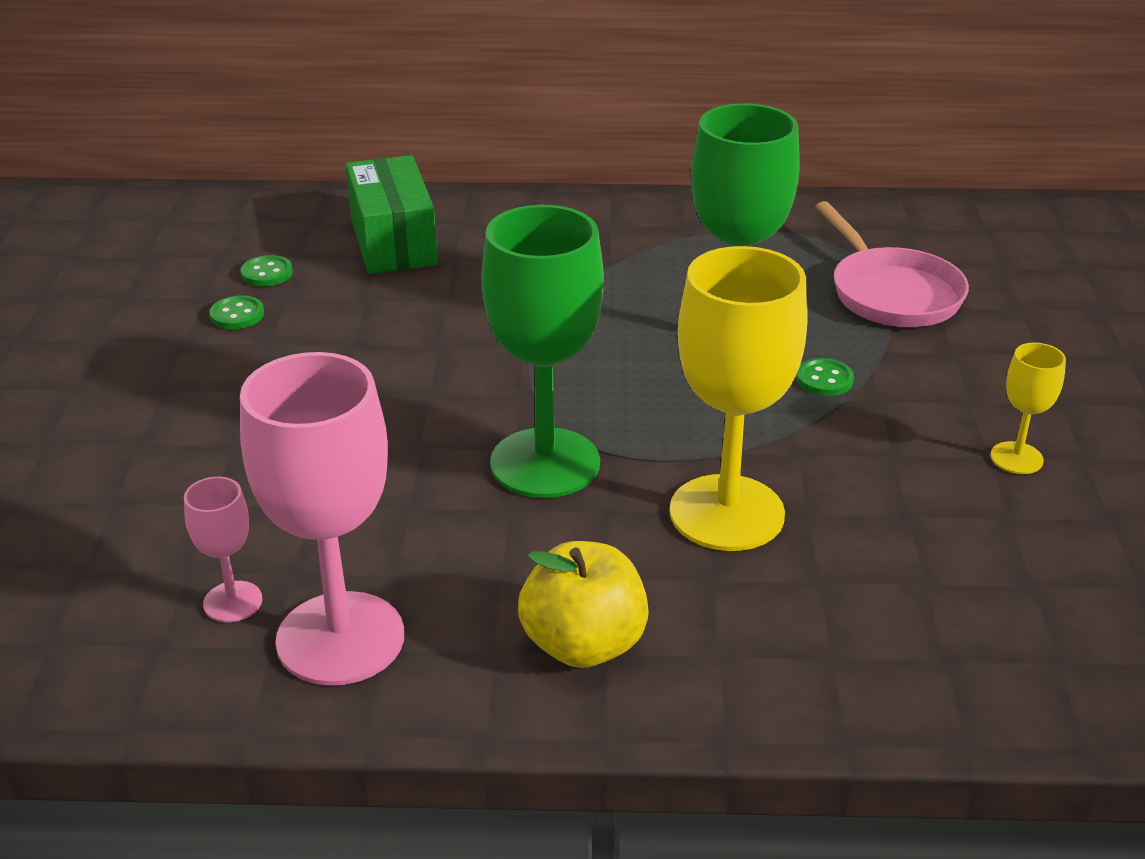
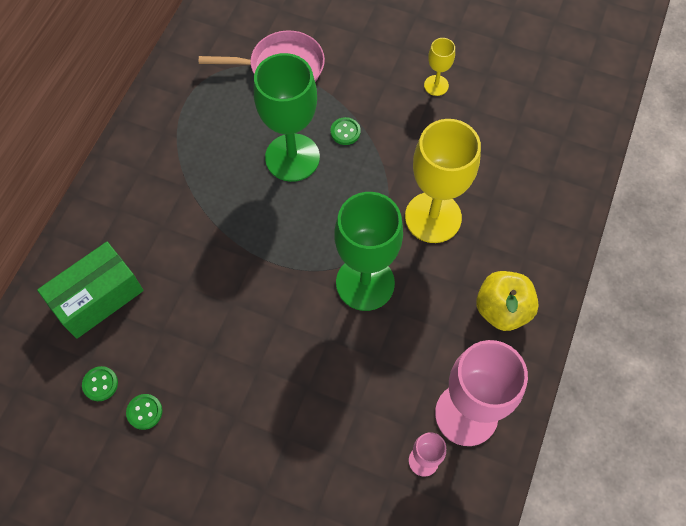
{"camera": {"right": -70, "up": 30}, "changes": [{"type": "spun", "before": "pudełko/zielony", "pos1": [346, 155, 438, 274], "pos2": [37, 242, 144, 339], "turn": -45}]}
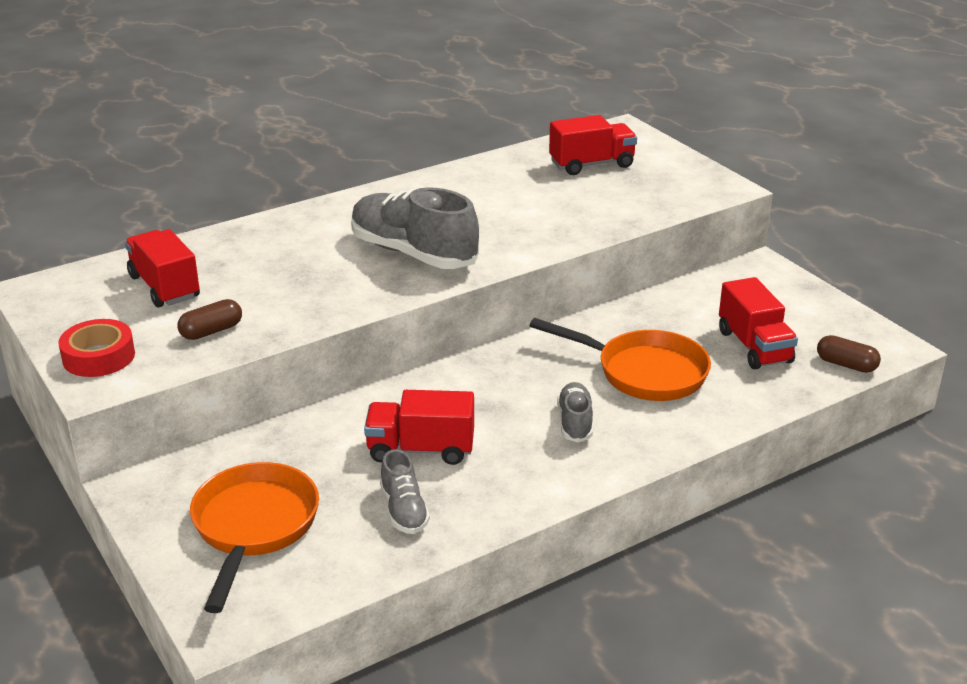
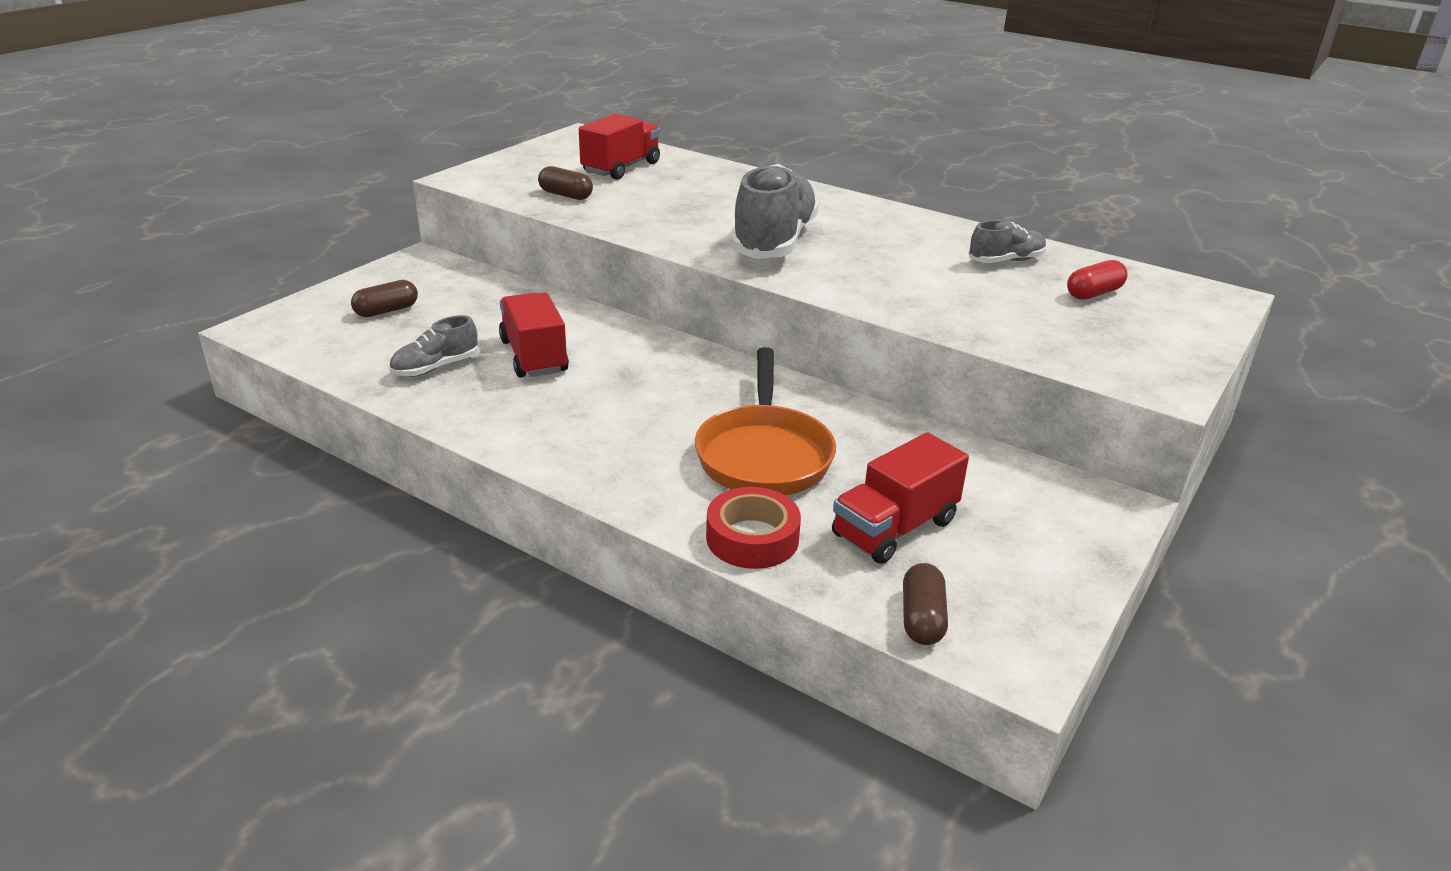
{"camera": {"right": 65, "up": 0}, "changes": [{"type": "relocated", "before": "taśma klejąca/czerwony", "pos1": [58, 319, 135, 377], "pos2": [706, 487, 801, 569]}, {"type": "relocated", "before": "but/szary", "pos1": [557, 382, 593, 442], "pos2": [969, 220, 1047, 263]}, {"type": "exchanged", "before": "patelnia/pomarańczowy", "after": "kapsułka/brązowy", "pos1": [190, 462, 319, 613], "pos2": [351, 280, 418, 317]}, {"type": "exchanged", "before": "ciężarówka/czerwony", "after": "kapsułka/czerwony", "pos1": [549, 115, 637, 175], "pos2": [1067, 260, 1128, 300]}]}
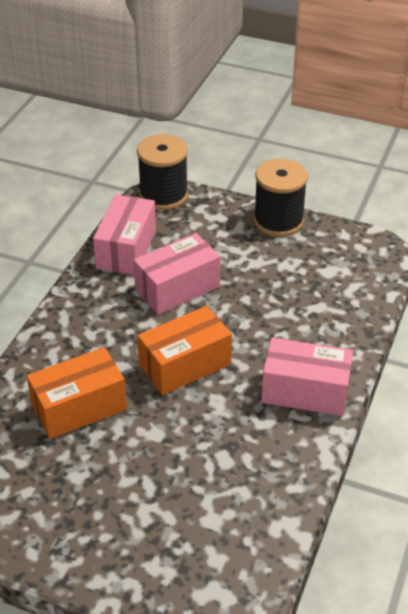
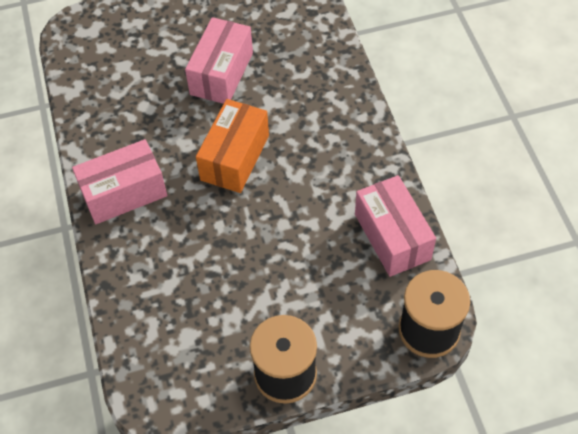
{"camera": {"right": 145, "up": 15}, "changes": [{"type": "missing", "before": "pudełko/pomarańczowy", "pos1": [27, 347, 127, 439]}, {"type": "relocated", "before": "pudełko/różowy", "pos1": [133, 233, 220, 315], "pos2": [185, 17, 253, 104]}]}
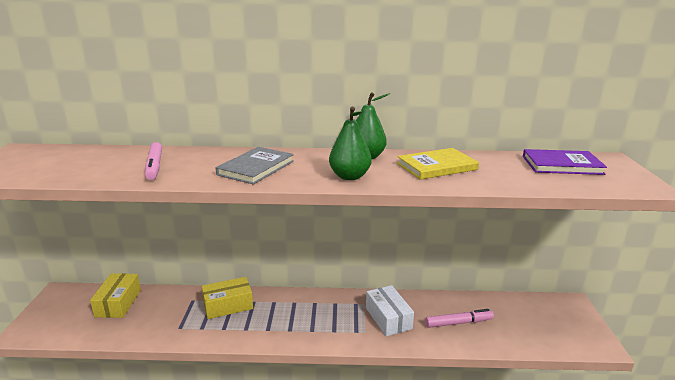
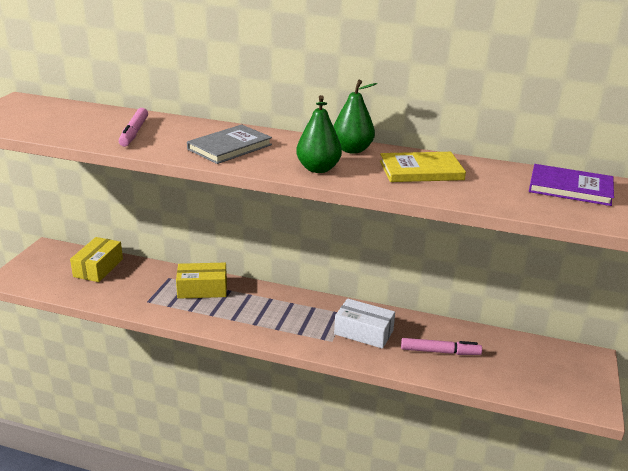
{"camera": {"right": 15, "up": 5}, "changes": [{"type": "spun", "before": "pudełko/biały", "pos1": [366, 285, 414, 336], "pos2": [334, 298, 395, 349], "turn": -60}]}
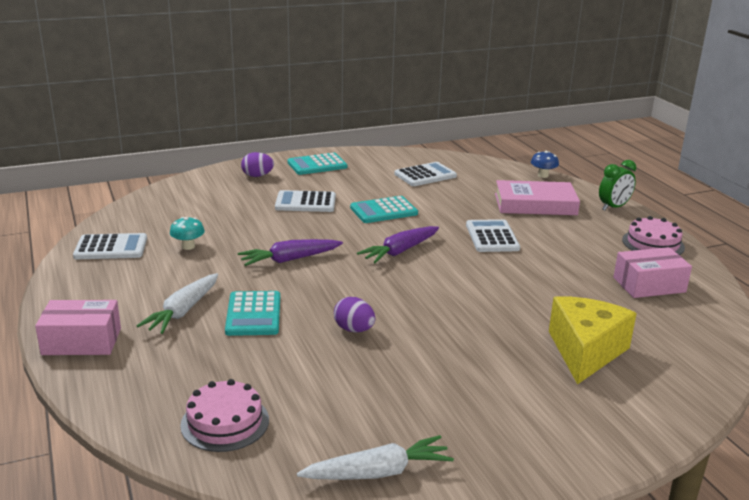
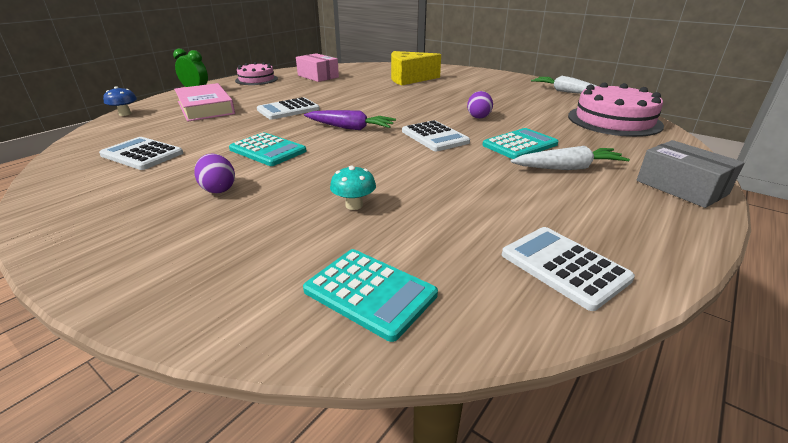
{"camera": {"right": -120, "up": 5}, "changes": [{"type": "missing", "before": "marchewka/fioletowy", "pos1": [238, 239, 343, 266]}, {"type": "relocated", "before": "grzyb/turkusowy", "pos1": [170, 217, 205, 250], "pos2": [330, 166, 376, 210]}, {"type": "relocated", "before": "jajko/fioletowy", "pos1": [241, 152, 274, 177], "pos2": [194, 153, 235, 193]}, {"type": "relocated", "before": "kalkulator/biały", "pos1": [275, 190, 336, 212], "pos2": [402, 120, 470, 151]}, {"type": "relocated", "before": "kalkulator/turkusowy", "pos1": [288, 153, 347, 175], "pos2": [303, 249, 438, 342]}, {"type": "colour", "before": "pudełko/różowy", "after": "pudełko/szary", "pos1": [35, 300, 121, 355], "pos2": [637, 140, 745, 208]}, {"type": "size", "before": "tort/różowy", "pos1": [180, 379, 269, 452], "pos2": [568, 82, 664, 137], "scale": 1.6}]}
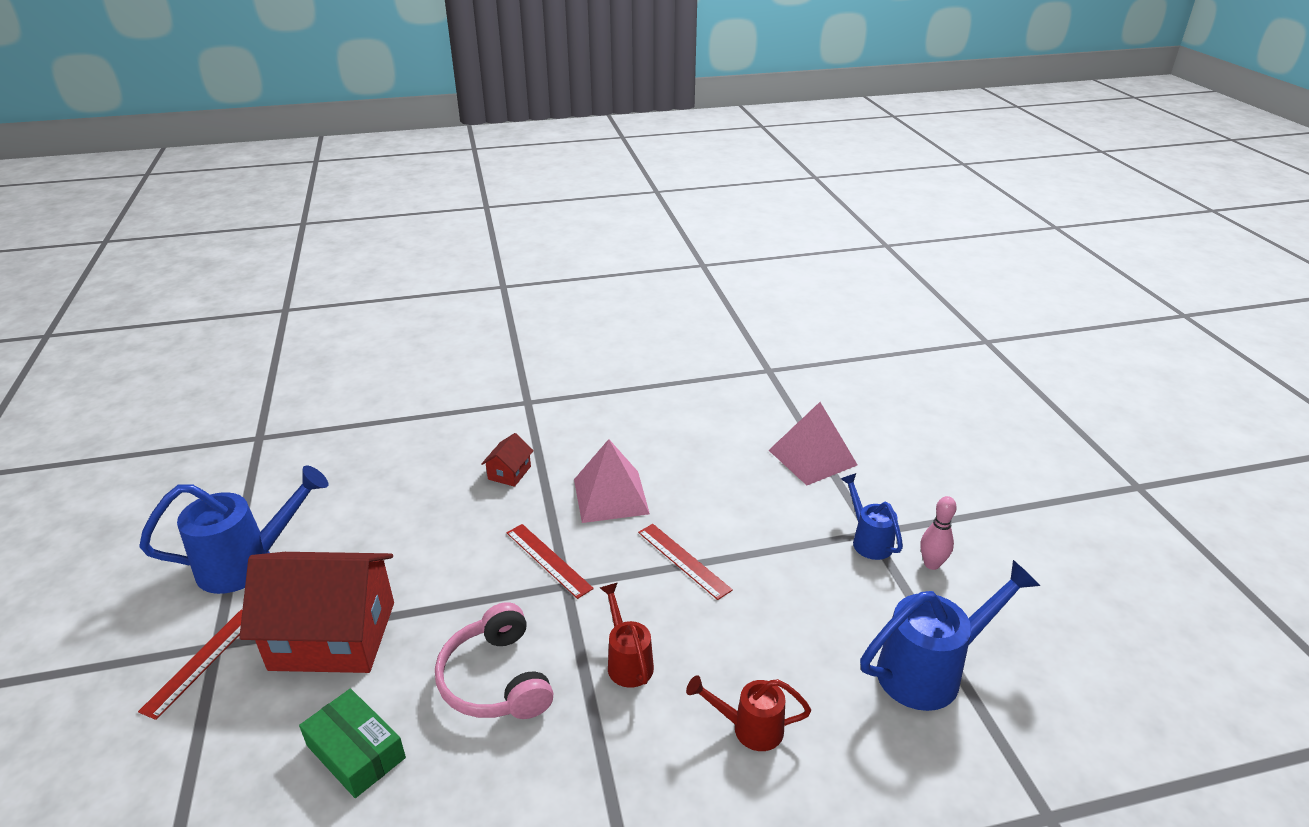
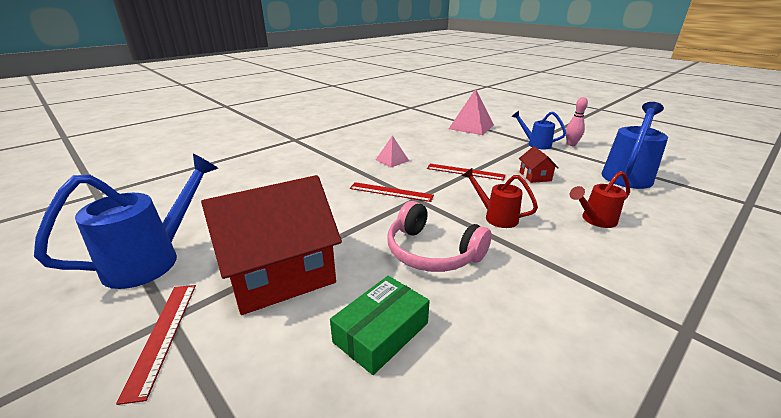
{"camera": {"right": -30, "up": -5}, "changes": [{"type": "relocated", "before": "domek/czerwony", "pos1": [481, 433, 534, 487], "pos2": [519, 146, 559, 183]}, {"type": "spun", "before": "pudełko/zielony", "pos1": [299, 689, 406, 798], "pos2": [330, 276, 430, 375], "turn": -60}, {"type": "size", "before": "piramida/różowy", "pos1": [574, 439, 650, 523], "pos2": [376, 135, 409, 167], "scale": 0.56}]}
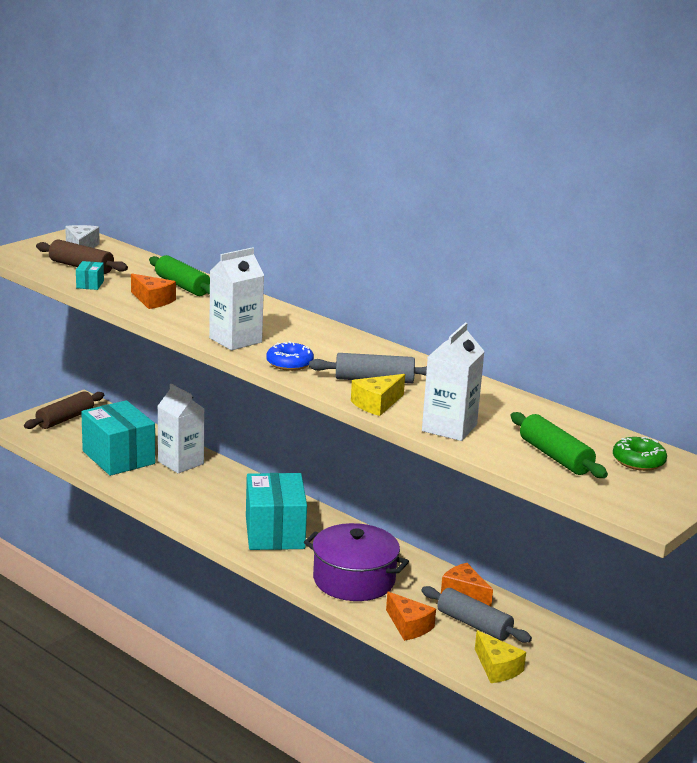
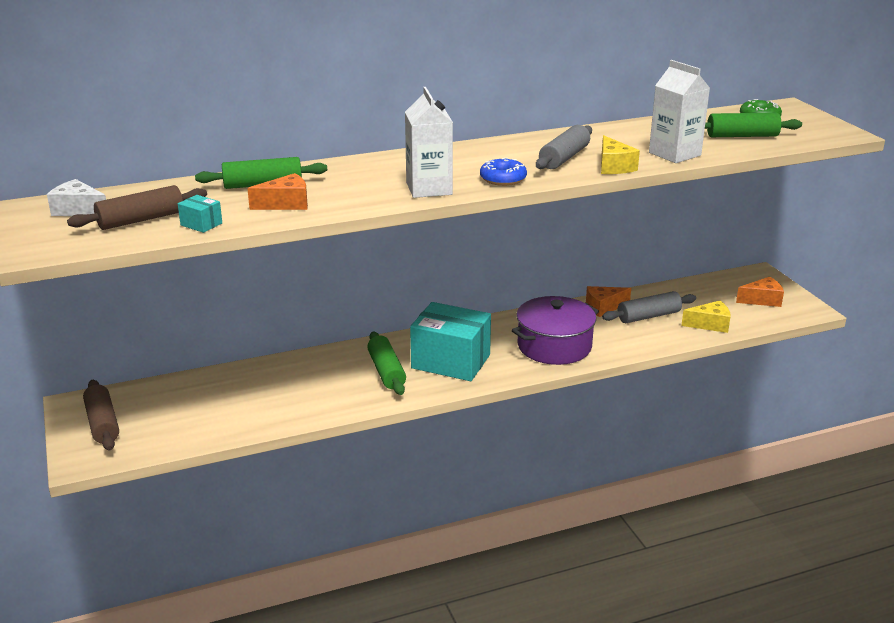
{"camera": {"right": -60, "up": 5}, "changes": [{"type": "missing", "before": "pudełko/turkusowy", "pos1": [81, 400, 155, 476]}, {"type": "missing", "before": "karton mleka/biały", "pos1": [157, 384, 204, 473]}, {"type": "appeared", "after": "wałek do ciasta/zielony", "pos2": [367, 332, 406, 395]}, {"type": "relocated", "before": "ser/pomarańczowy", "pos1": [386, 592, 436, 641], "pos2": [736, 277, 784, 307]}]}
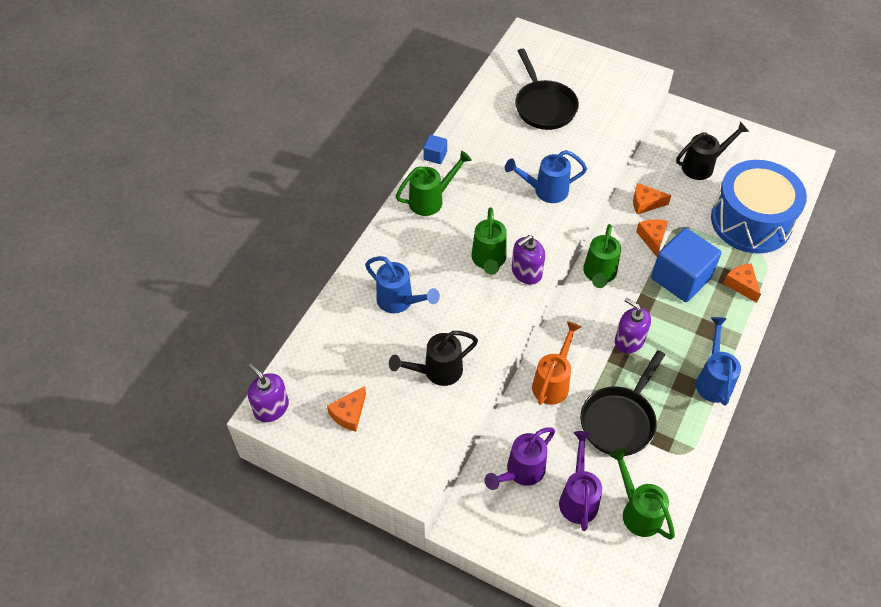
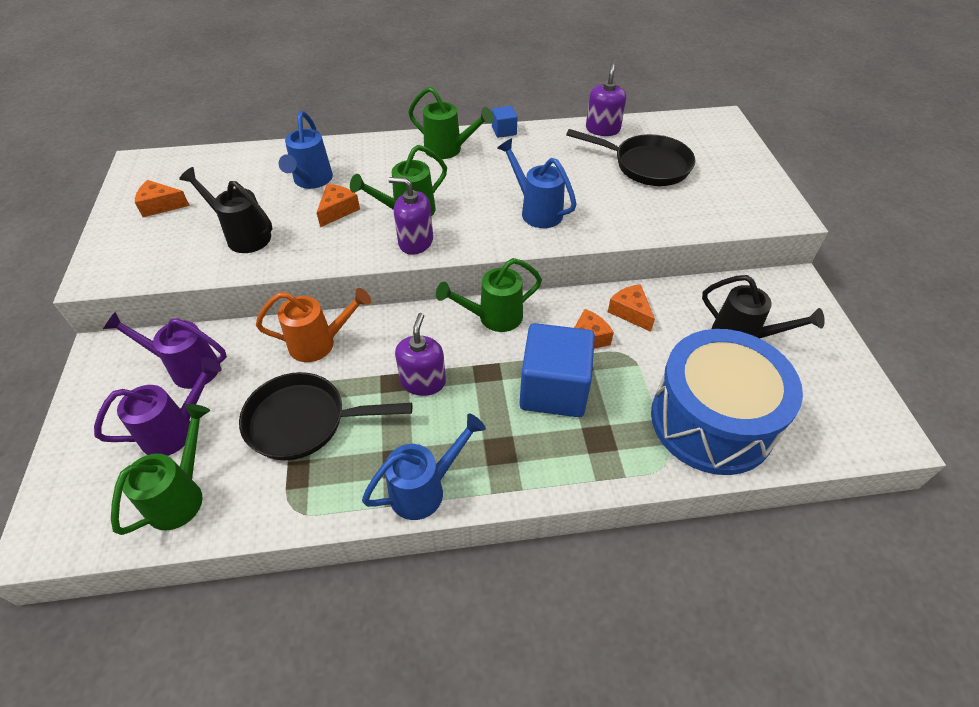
{"camera": {"right": 55, "up": -5}, "changes": [{"type": "relocated", "before": "dozownik mydła/fioletowy", "pos1": [248, 364, 289, 422], "pos2": [586, 63, 626, 136]}, {"type": "relocated", "before": "ser/pomarańczowy", "pos1": [723, 263, 761, 303], "pos2": [316, 184, 360, 227]}, {"type": "spun", "before": "patelnia/czarny", "pos1": [515, 48, 579, 130], "pos2": [566, 129, 695, 186], "turn": -105}]}
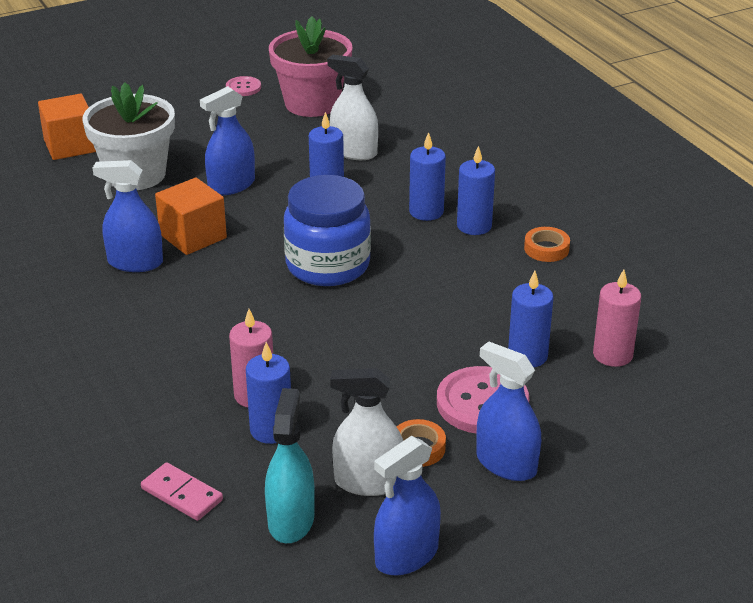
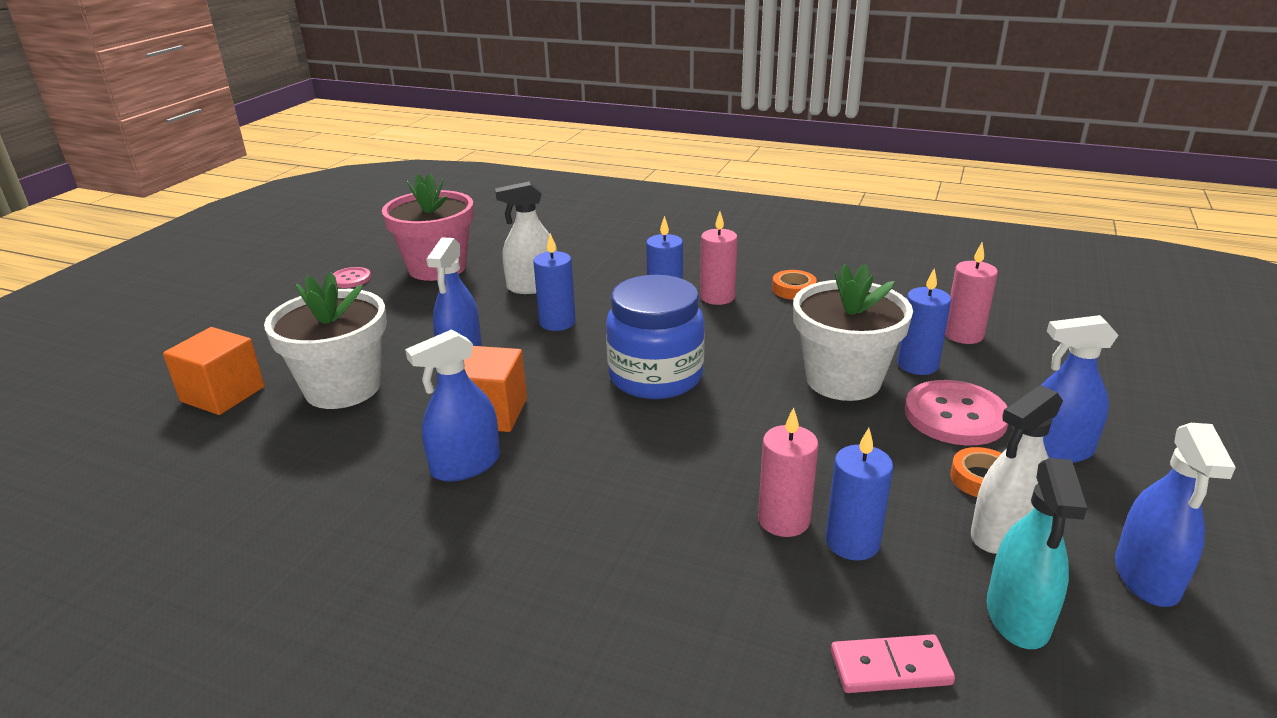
{"camera": {"right": -40, "up": -5}, "changes": [{"type": "appeared", "after": "doniczka/biały", "pos2": [793, 264, 913, 401]}, {"type": "colour", "before": "świeca/niebieski", "after": "świeca/różowy", "pos1": [457, 146, 495, 235], "pos2": [700, 211, 738, 305]}, {"type": "spun", "before": "spryskiwacz/turkusowy", "pos1": [265, 388, 315, 543], "pos2": [987, 458, 1087, 649], "turn": -135}]}
